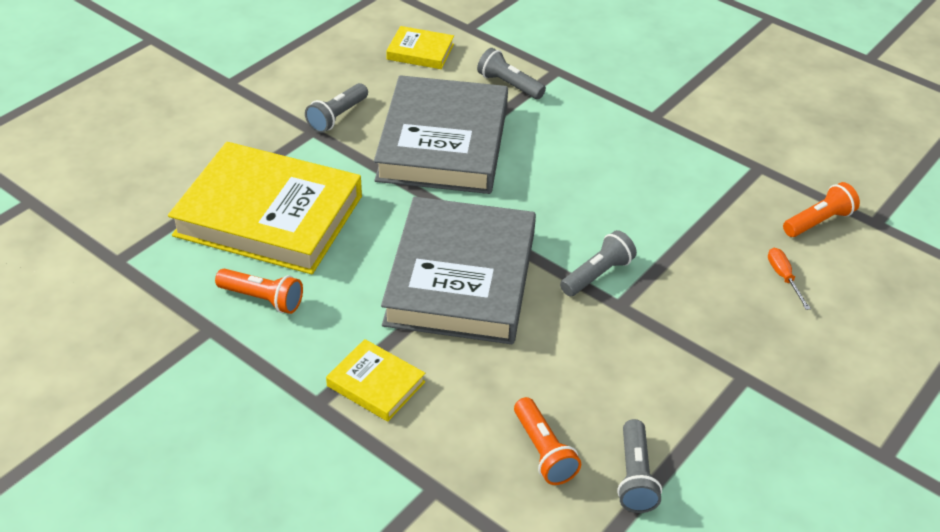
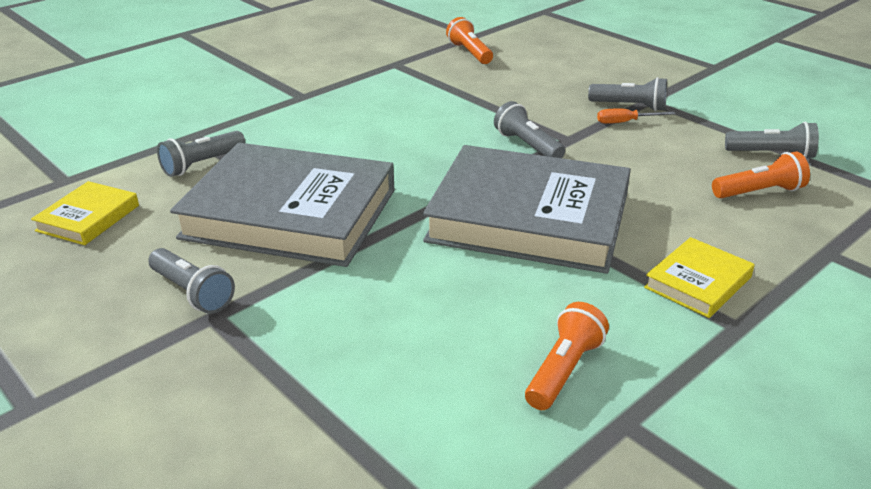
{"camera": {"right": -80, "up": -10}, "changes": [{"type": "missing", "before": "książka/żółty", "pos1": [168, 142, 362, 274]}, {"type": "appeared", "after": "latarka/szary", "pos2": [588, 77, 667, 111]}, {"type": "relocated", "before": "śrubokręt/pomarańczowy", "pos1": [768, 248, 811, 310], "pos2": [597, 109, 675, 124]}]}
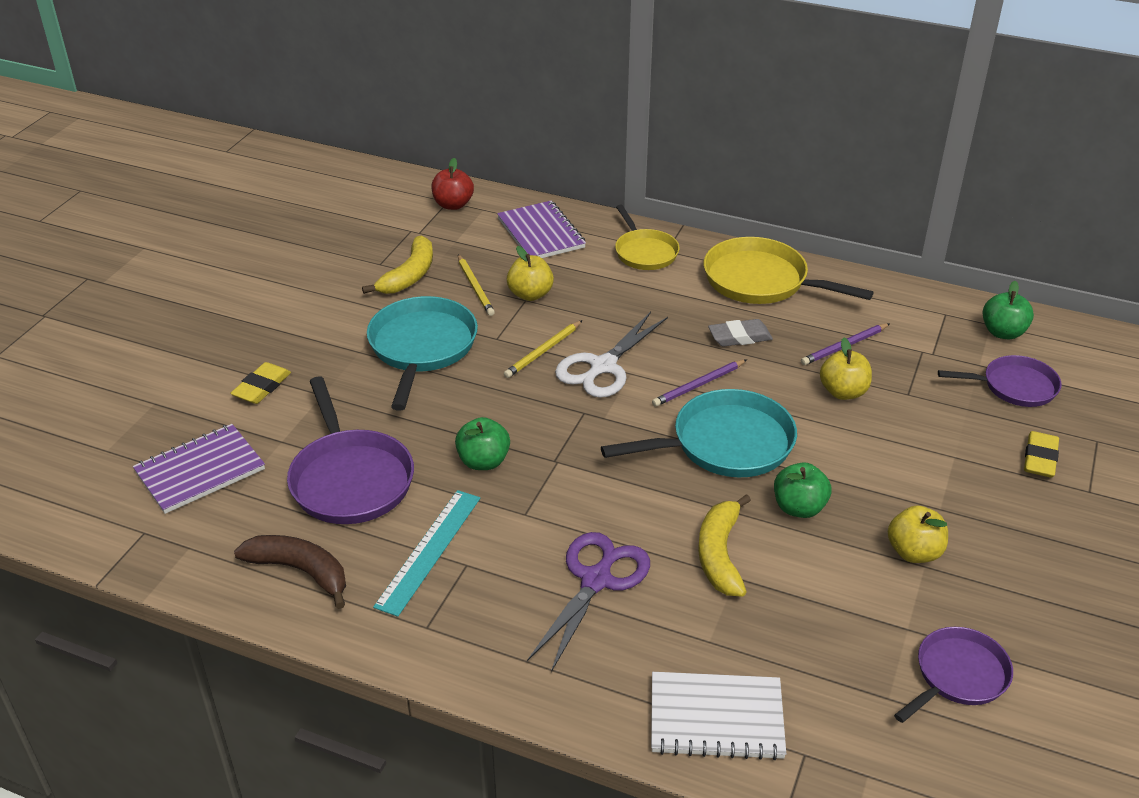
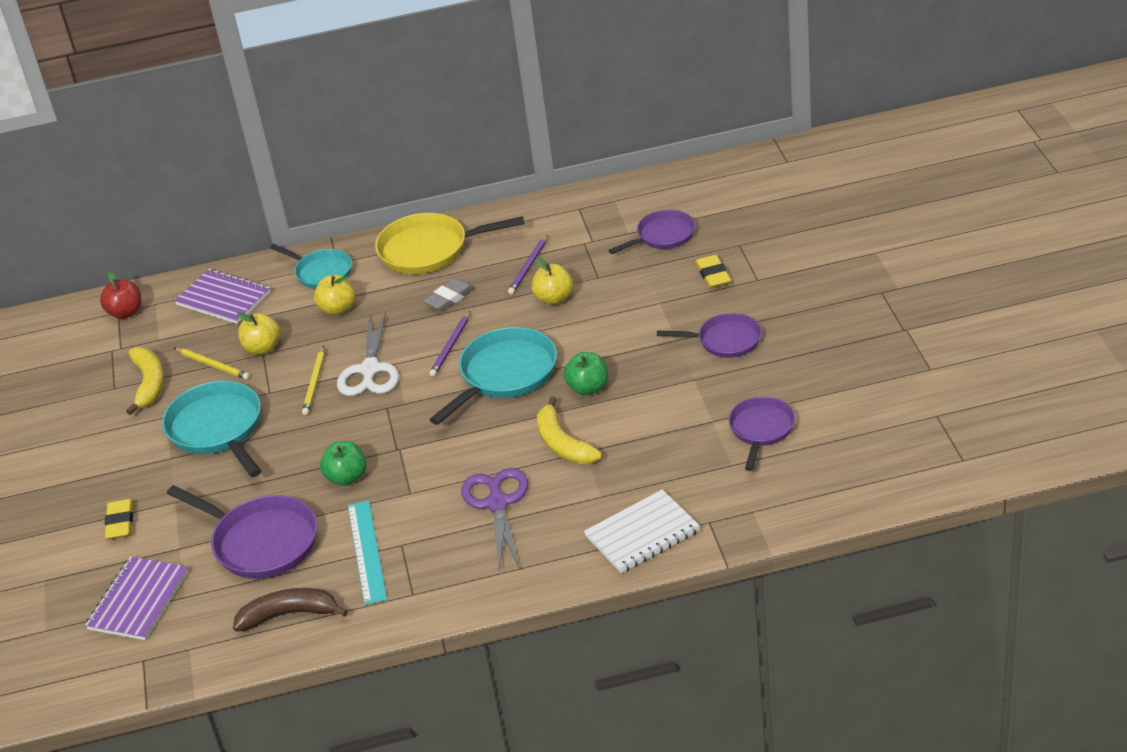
{"camera": {"right": -30, "up": 0}, "changes": [{"type": "missing", "before": "jabłko/zielony", "pos1": [983, 281, 1034, 340]}, {"type": "appeared", "after": "patelnia/fioletowy", "pos2": [657, 313, 762, 358]}, {"type": "relocated", "before": "jabłko/żółty", "pos1": [888, 505, 948, 563], "pos2": [314, 275, 356, 315]}, {"type": "colour", "before": "patelnia/żółty", "after": "patelnia/turkusowy", "pos1": [615, 205, 680, 270], "pos2": [270, 244, 352, 289]}]}
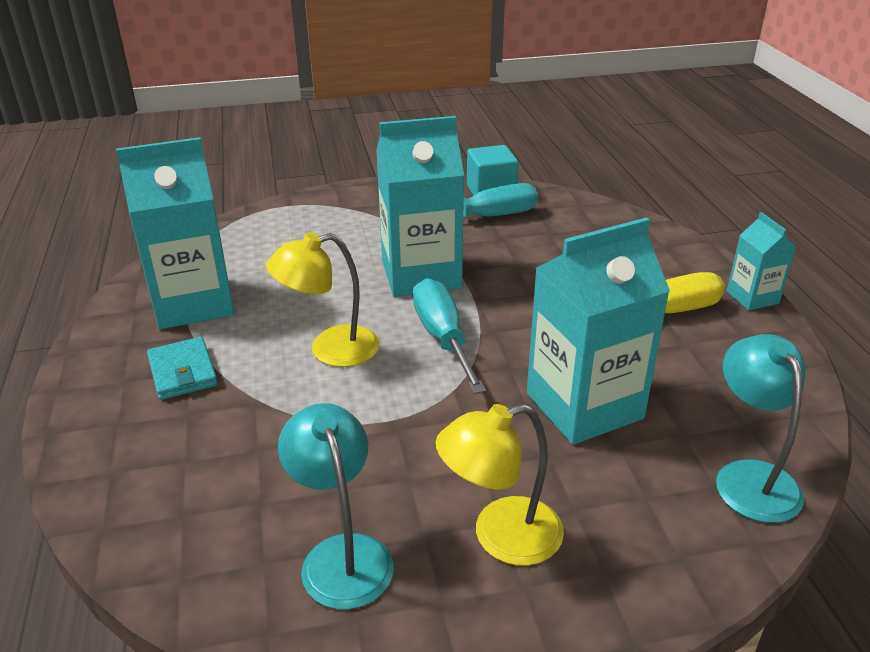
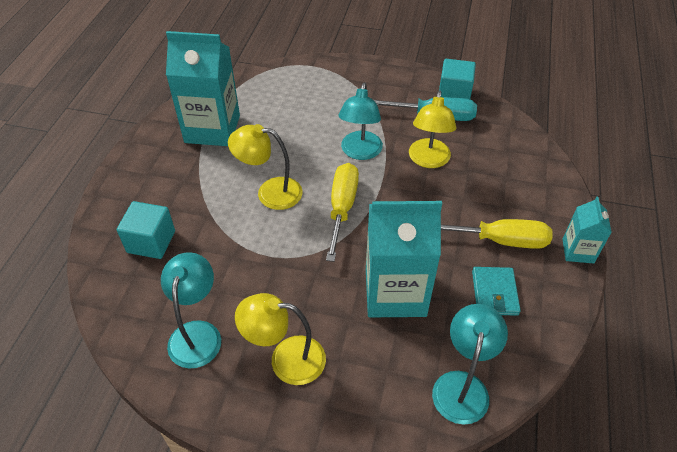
{"camera": {"right": 25, "up": 15}, "changes": [{"type": "appeared", "after": "sześcian/turkusowy", "pos2": [117, 201, 175, 259]}, {"type": "appeared", "after": "lampka/żółty", "pos2": [409, 90, 457, 168]}, {"type": "relocated", "before": "portfel/turkusowy", "pos1": [147, 337, 218, 400], "pos2": [472, 267, 521, 316]}, {"type": "exchanged", "before": "karton mleka/turkusowy", "after": "lampka/turkusowy", "pos1": [376, 116, 464, 297], "pos2": [338, 82, 383, 160]}, {"type": "colour", "before": "śrubokręt/turkusowy", "after": "śrubokręt/żółty", "pos1": [413, 278, 486, 394], "pos2": [326, 163, 359, 262]}]}
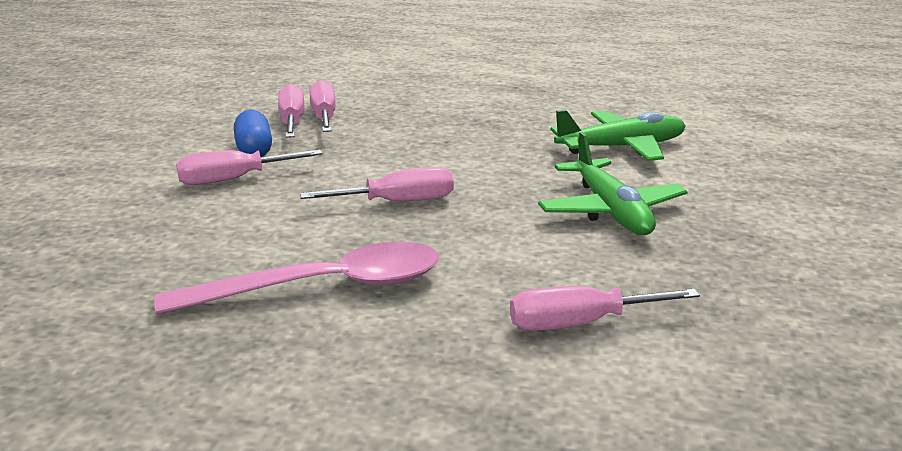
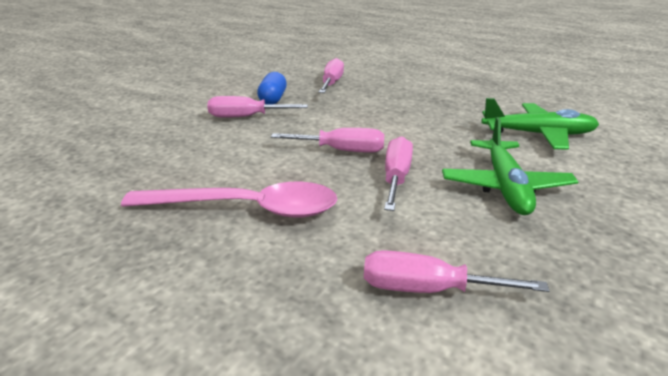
{"camera": {"right": 20, "up": 5}, "changes": [{"type": "relocated", "before": "śrubokręt/różowy", "pos1": [278, 84, 304, 138], "pos2": [384, 136, 413, 211]}]}
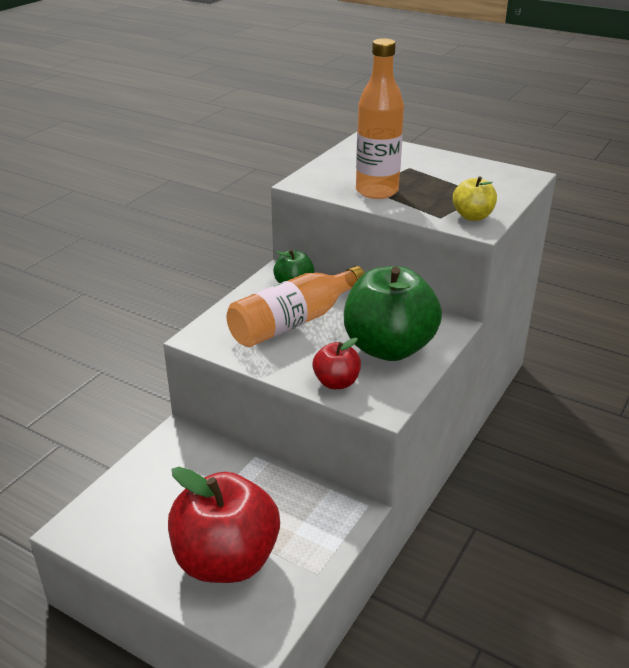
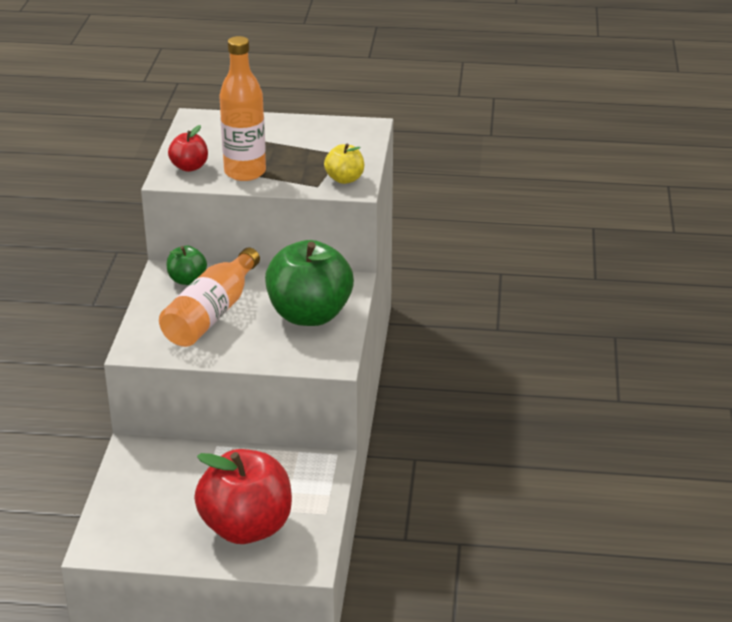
{"camera": {"right": -25, "up": 0}, "changes": [{"type": "relocated", "before": "jabłko/czerwony", "pos1": [312, 338, 361, 389], "pos2": [168, 125, 208, 172]}]}
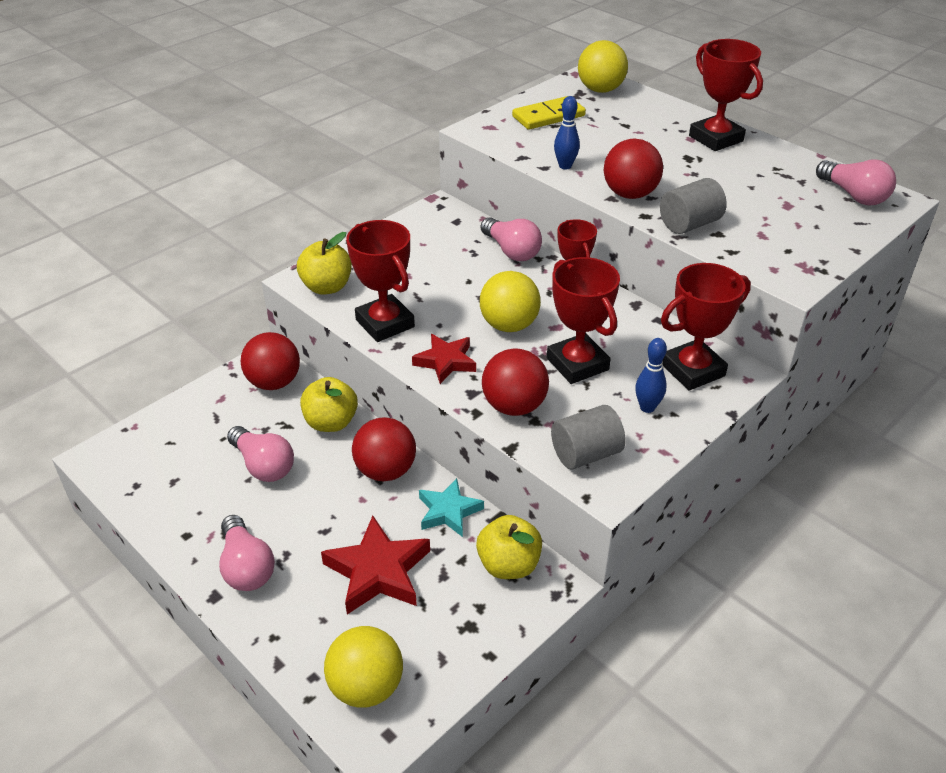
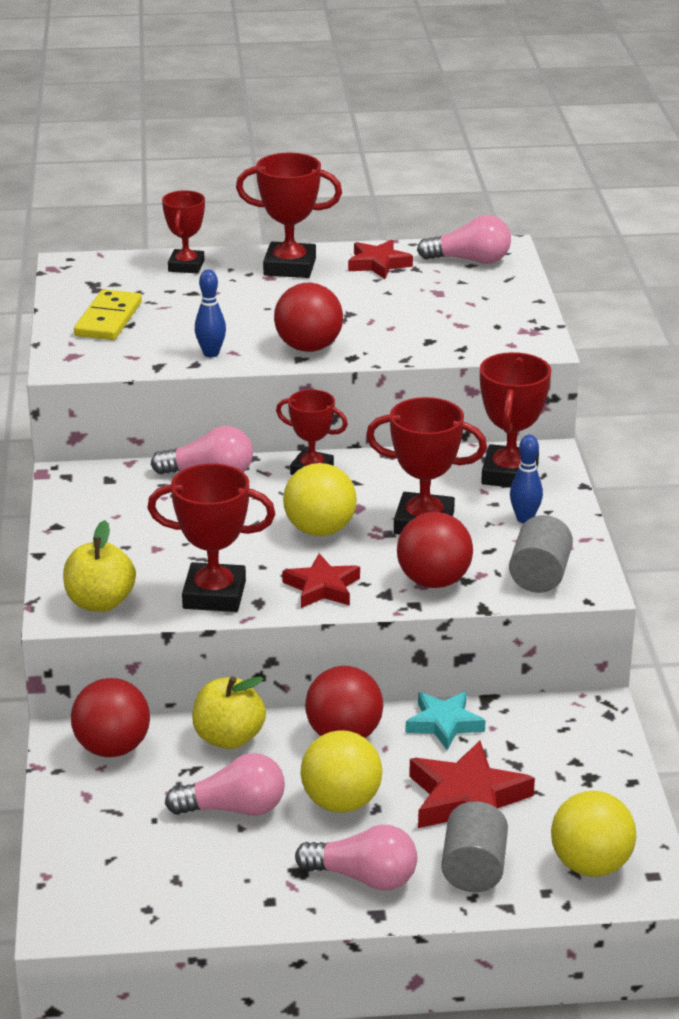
{"camera": {"right": -50, "up": -10}, "changes": [{"type": "missing", "before": "jabłko/żółty", "pos1": [476, 515, 542, 579]}, {"type": "appeared", "after": "puchar/czerwony", "pos2": [162, 190, 205, 274]}, {"type": "appeared", "after": "gwiazda/czerwony", "pos2": [348, 240, 413, 279]}, {"type": "relocated", "before": "piłka/żółty", "pos1": [578, 40, 628, 93], "pos2": [301, 730, 382, 813]}, {"type": "relocated", "before": "walec/szary", "pos1": [660, 178, 727, 234], "pos2": [441, 801, 508, 892]}]}
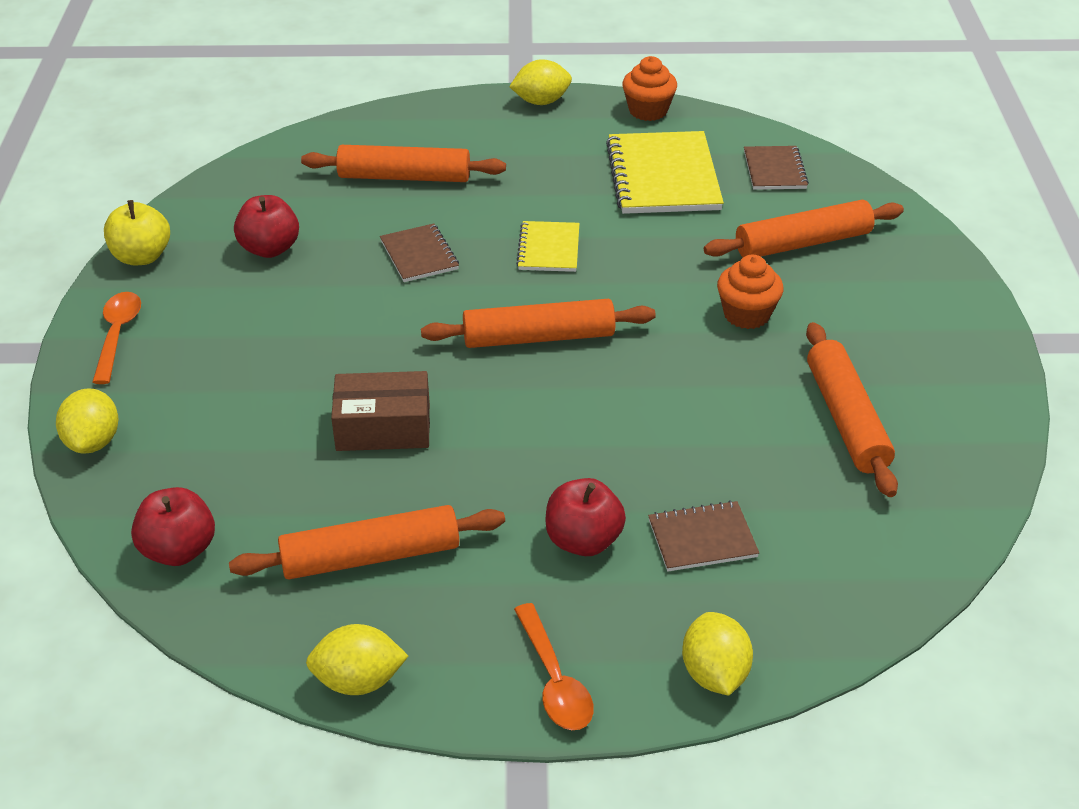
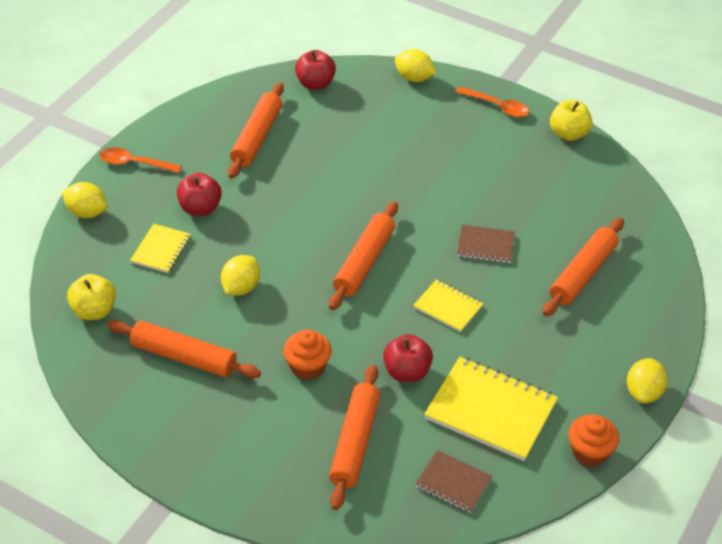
{"camera": {"right": 120, "up": 5}, "changes": [{"type": "missing", "before": "pudełko/brązowy", "pos1": [331, 371, 430, 451]}, {"type": "appeared", "after": "jabłko/żółty", "pos2": [67, 274, 116, 320]}, {"type": "relocated", "before": "jabłko/czerwony", "pos1": [234, 195, 299, 258], "pos2": [383, 334, 433, 382]}, {"type": "relocated", "before": "cytryna/żółty", "pos1": [306, 624, 408, 695], "pos2": [221, 255, 260, 296]}, {"type": "colour", "before": "zeszyt/brązowy", "after": "zeszyt/żółty", "pos1": [648, 500, 759, 572], "pos2": [130, 224, 191, 273]}]}
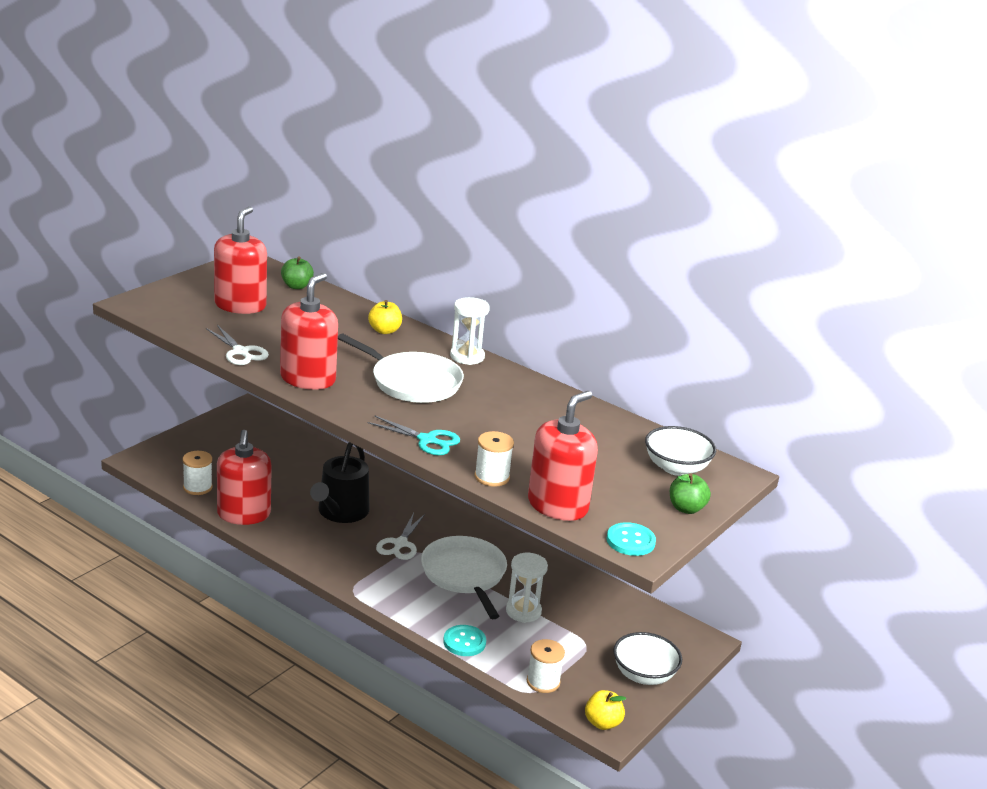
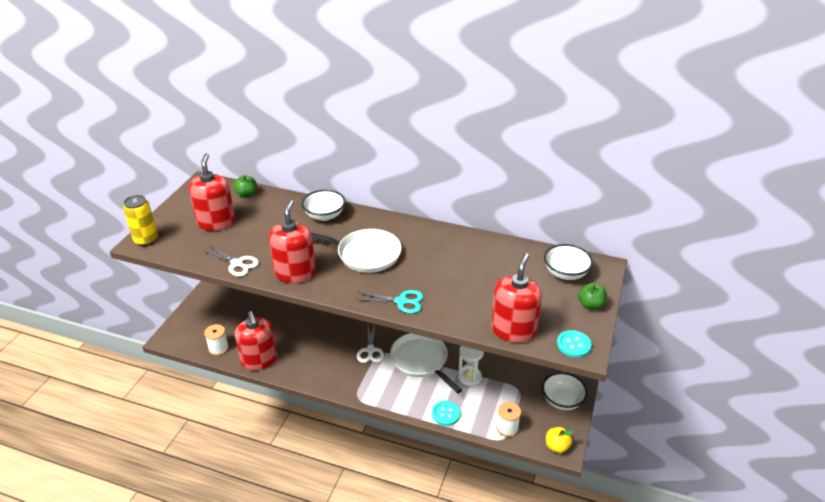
{"camera": {"right": -15, "up": 10}, "changes": [{"type": "missing", "before": "konewka/czarny", "pos1": [310, 442, 370, 523]}, {"type": "missing", "before": "klepsydra/biały", "pos1": [450, 297, 490, 365]}, {"type": "missing", "before": "szpulka/biały", "pos1": [475, 431, 514, 487]}, {"type": "appeared", "after": "puszka/żółty", "pos2": [123, 195, 158, 246]}, {"type": "exchanged", "before": "jabłko/żółty", "after": "miska/biały", "pos1": [368, 300, 402, 334], "pos2": [301, 190, 345, 221]}]}
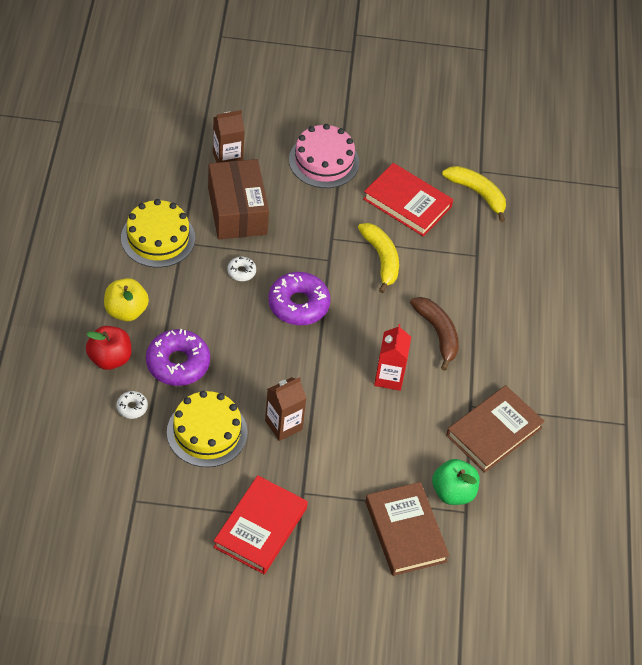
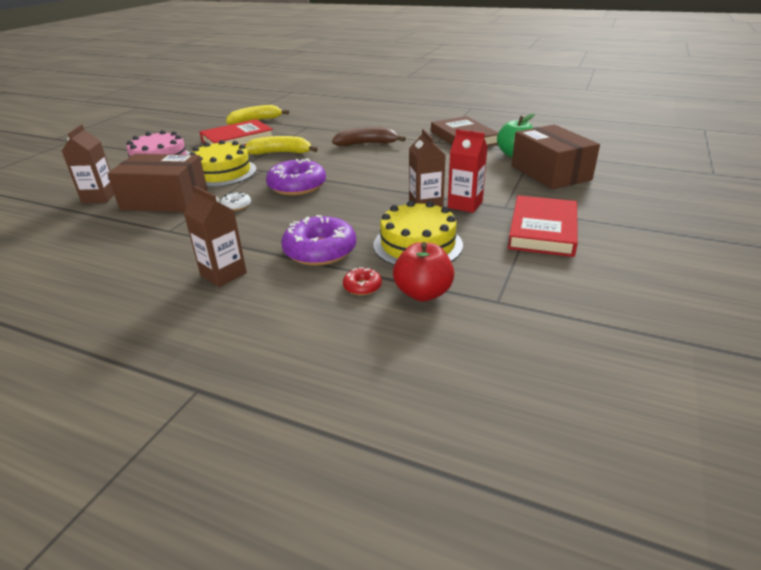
{"camera": {"right": -65, "up": -20}, "changes": [{"type": "relocated", "before": "jabłko/czerwony", "pos1": [86, 326, 131, 370], "pos2": [393, 242, 454, 301]}, {"type": "relocated", "before": "tort/żółty", "pos1": [121, 199, 195, 268], "pos2": [189, 140, 257, 187]}, {"type": "relocated", "before": "karton mleka/czerwony", "pos1": [374, 324, 411, 391], "pos2": [448, 129, 488, 213]}, {"type": "exchanged", "before": "jabłko/żółty", "after": "karton mleka/brązowy", "pos1": [104, 278, 149, 321], "pos2": [184, 186, 247, 287]}, {"type": "exchanged", "before": "książka/brązowy", "after": "pudełko/brązowy", "pos1": [365, 482, 450, 576], "pos2": [512, 125, 600, 189]}, {"type": "colour", "before": "donut/biały", "after": "donut/czerwony", "pos1": [117, 391, 148, 419], "pos2": [343, 267, 382, 295]}, {"type": "spun", "before": "książka/czerwony", "pos1": [214, 475, 308, 574], "pos2": [508, 195, 578, 257], "turn": 60}]}
